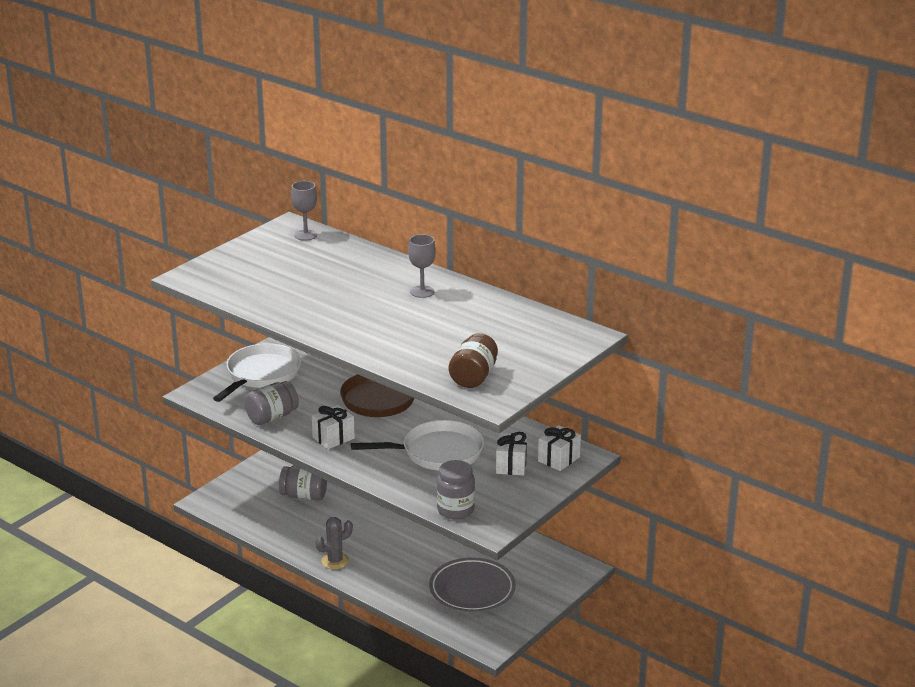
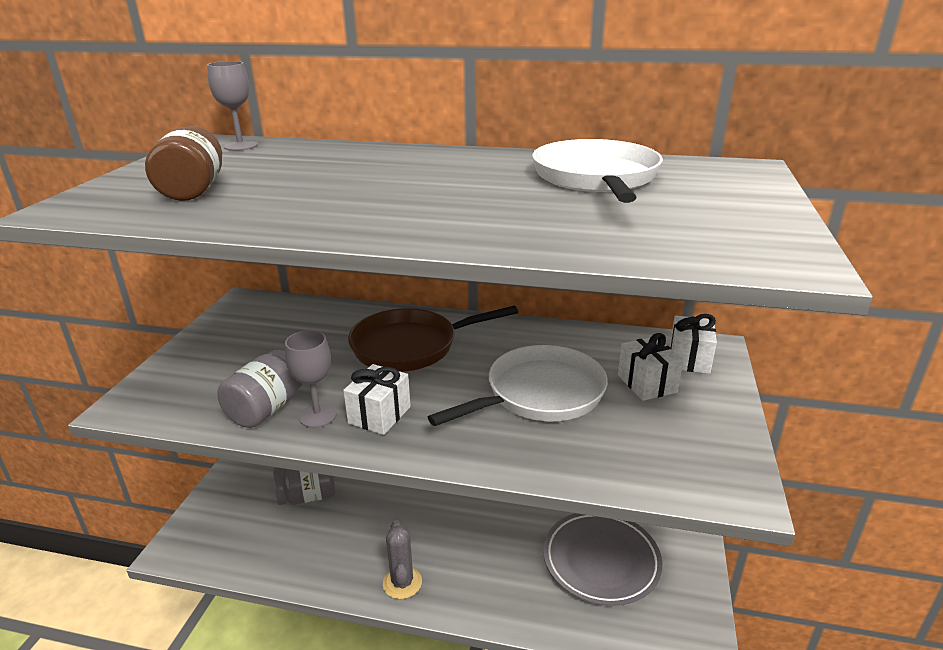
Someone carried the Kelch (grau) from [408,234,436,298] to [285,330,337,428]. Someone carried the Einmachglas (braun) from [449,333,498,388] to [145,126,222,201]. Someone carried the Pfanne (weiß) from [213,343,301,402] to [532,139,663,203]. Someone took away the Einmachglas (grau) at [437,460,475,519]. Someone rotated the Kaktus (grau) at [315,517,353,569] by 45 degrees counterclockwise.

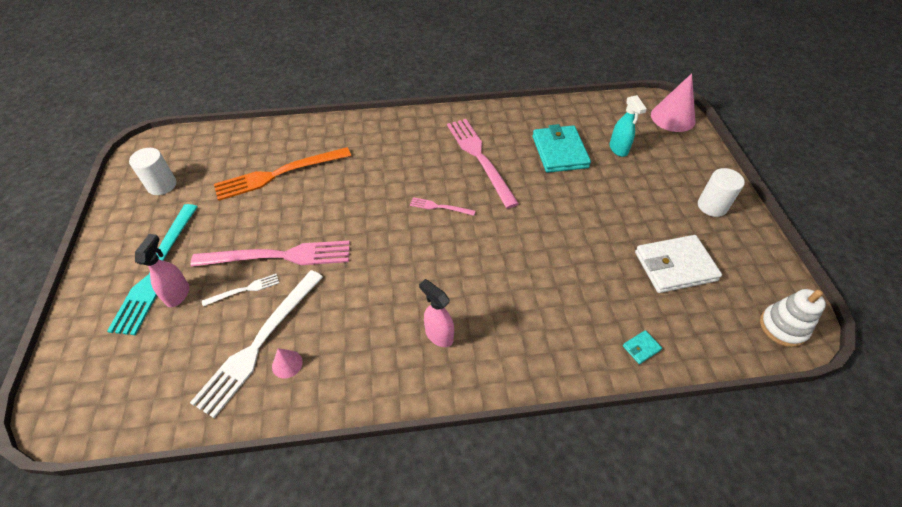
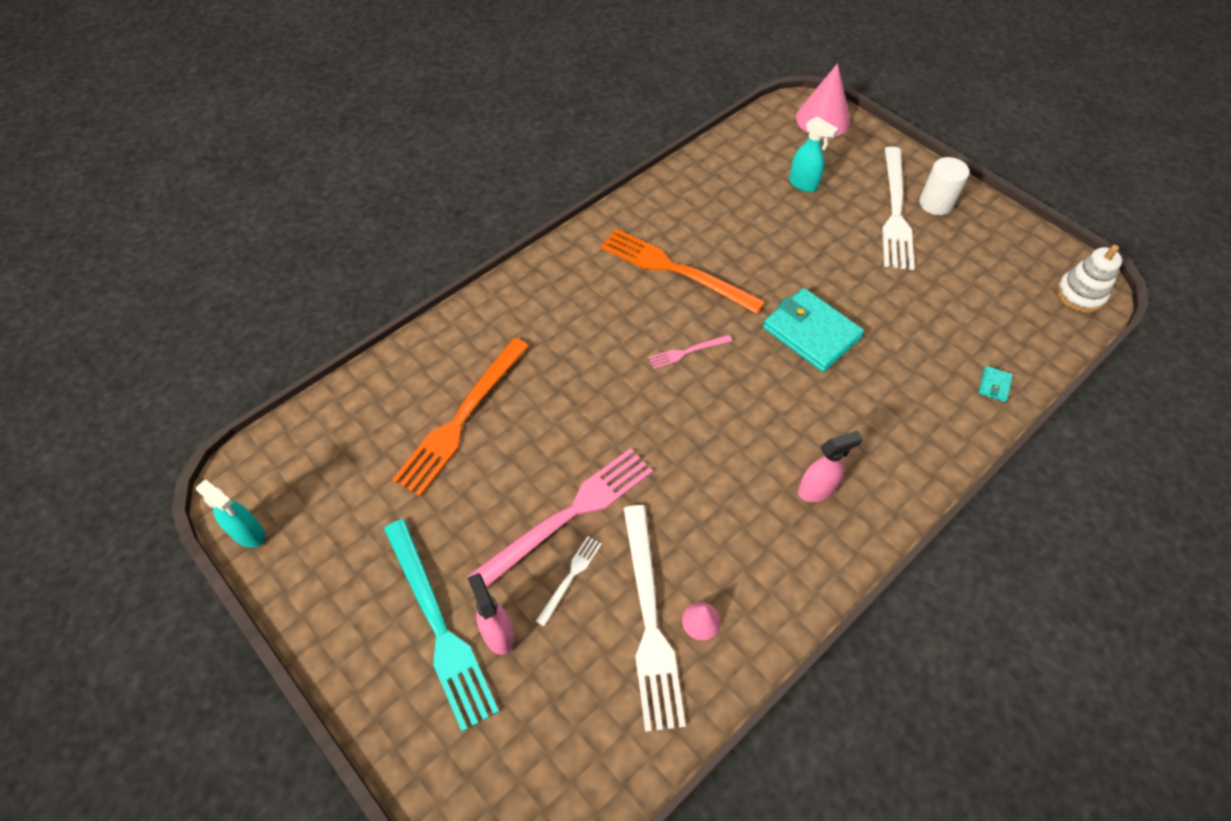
Someone repainted the Gabel (rosa) at [447,119,519,209], which became the Gabel (orange) at [600,229,765,314]. Someone carried the Geldbörse (türkis) from [532,124,591,173] to [763,288,864,372]. Someone took away the Vollzylinder (weiß) at [129,148,176,195]. Someone took away the Geldbörse (weiß) at [635,235,722,293]. Someone rotated the Sprühflasche (rosa) at [419,279,454,347] by 150 degrees clockwise. Someone put down the Gabel (weiß) at [882,147,914,270]. Someone put down the Sprühflasche (türkis) at [196,479,265,548].

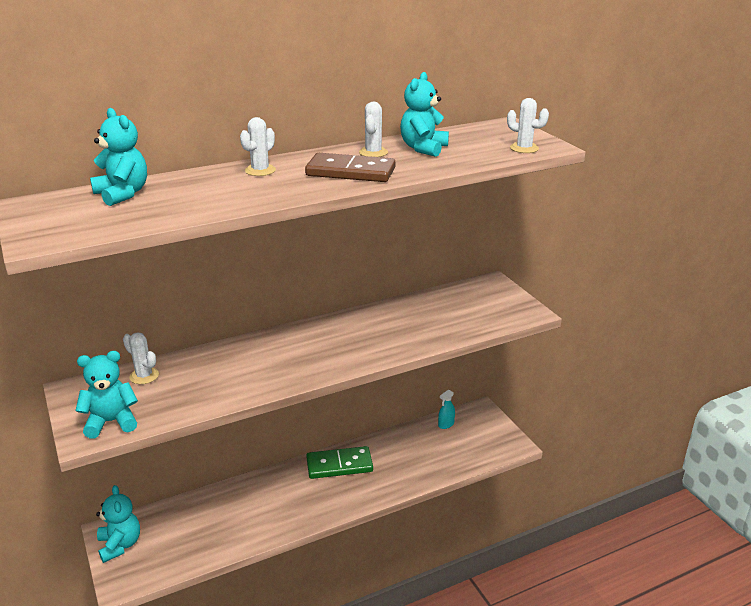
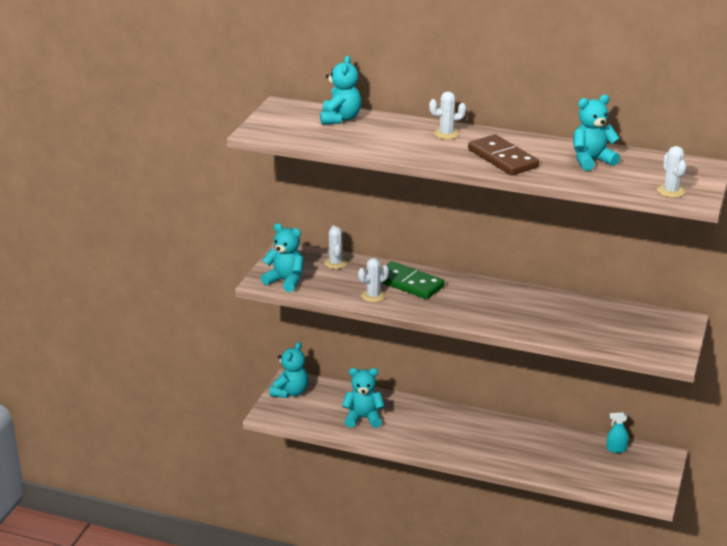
Someone carried the Kaktus (weiß) from [359,102,388,157] to [358,258,389,302]. Someone carried the Dominostein (grün) from [306,446,373,479] to [381,261,445,299]. Someone put down the Teddybär (türkis) at [342,368,385,428].

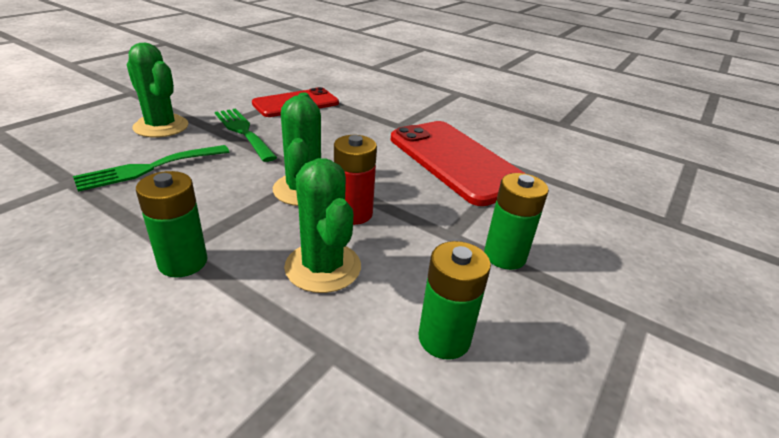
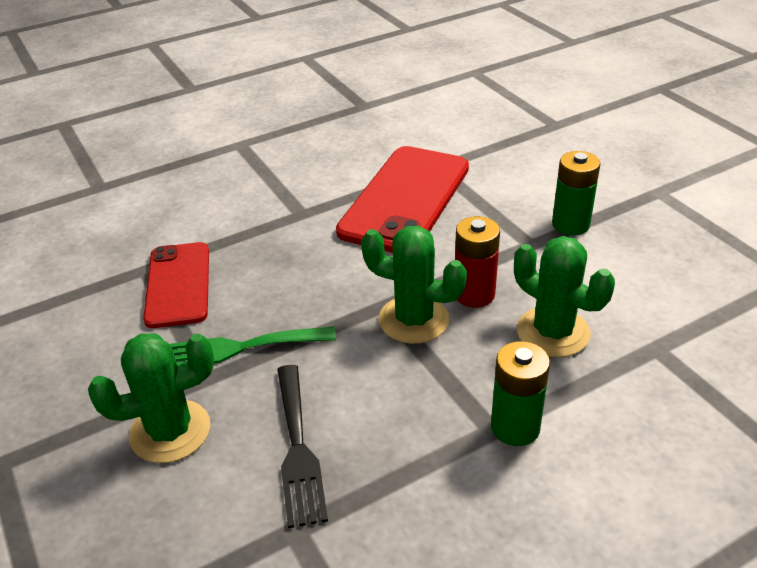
Someone rotated the Handy (rot) at [391,121,526,206] by 60 degrees counterclockwise. Someone repainted the Gabel (grün) at [73,145,229,192], which became the Gabel (schwarz) at [277,365,328,528]. Someone rotated the Kaktus (grün) at [284,158,361,293] by 45 degrees clockwise. Someone took away the Batterie (grün) at [419,241,491,360].

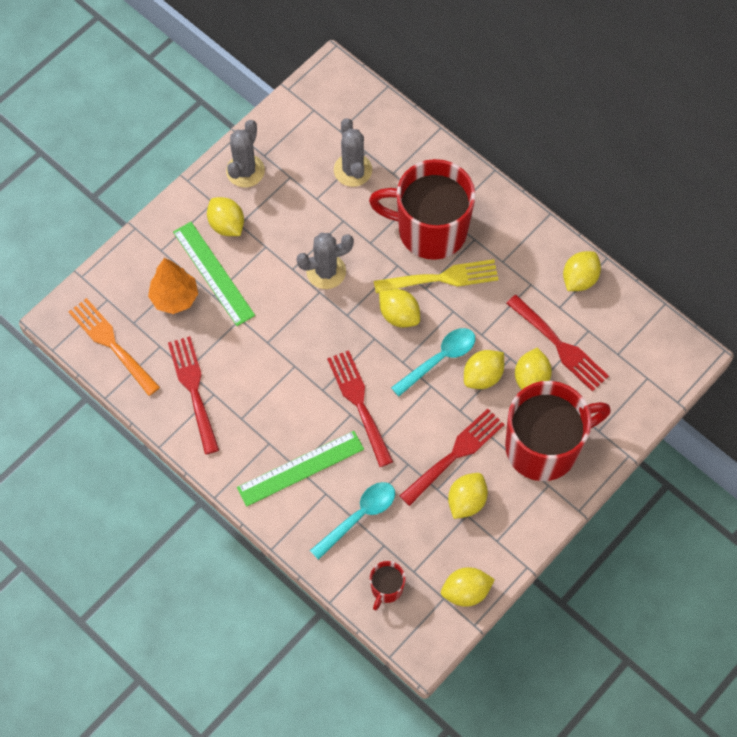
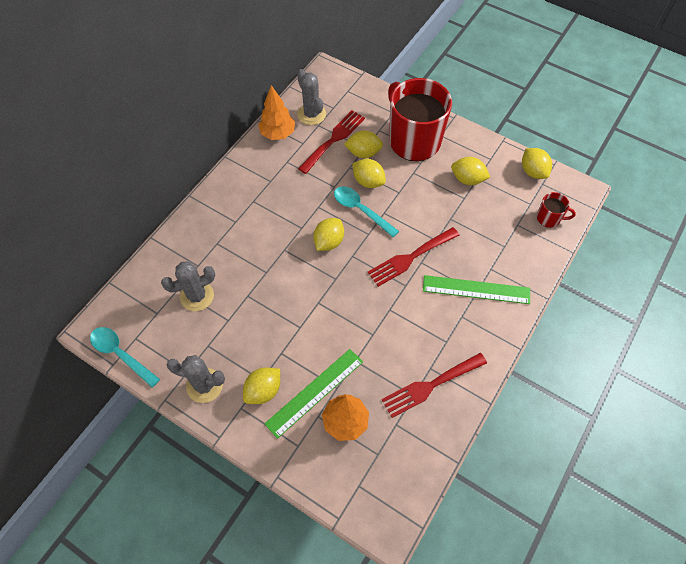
Someone took away the Tasse (rot) at [369,159,476,260]. Someone carried the Kaktus (grau) from [297,233,354,289] to [297,69,326,125]. Someone swapped the Zitrone (gelb) at [563,251,601,291] for the Baum (orange) at [258,85,295,140]. Someone took away the Gabel (gelb) at [374,259,499,293]. Someone took away the Gabel (orange) at [68,298,160,396]. Someone took away the Gabel (rot) at [399,409,505,506]. Someone rotated the Lineal (grün) at [237,431,364,507] by 45 degrees counterclockwise. Someone carried the Löffel (türkis) from [310,482,395,560] to [90,327,160,388].

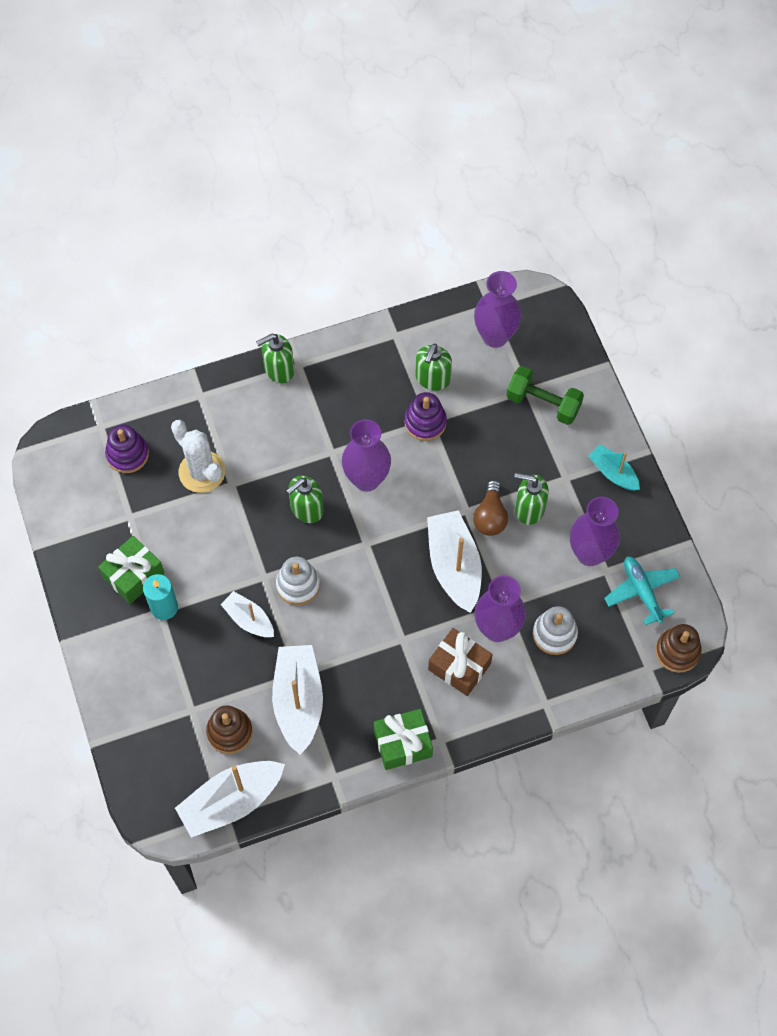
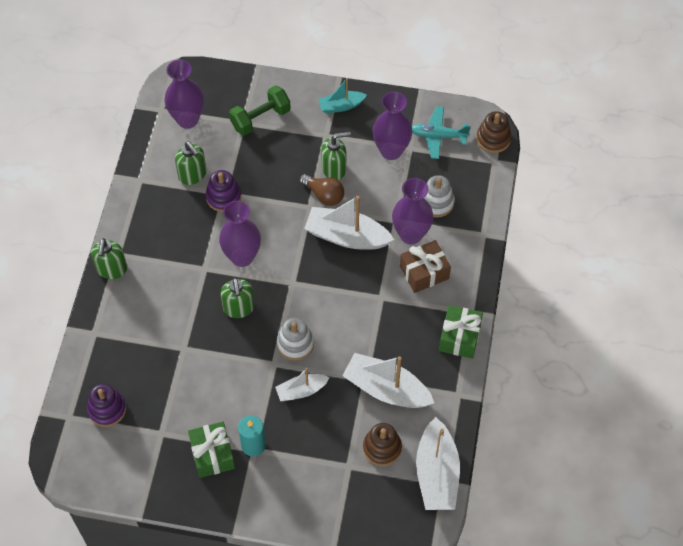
Someone took away the Kaktus (weiß) at [171,420,225,493]. Someone rotated the Seifenspender (grün) at [514,473,549,525] by 150 degrees counterclockwise.

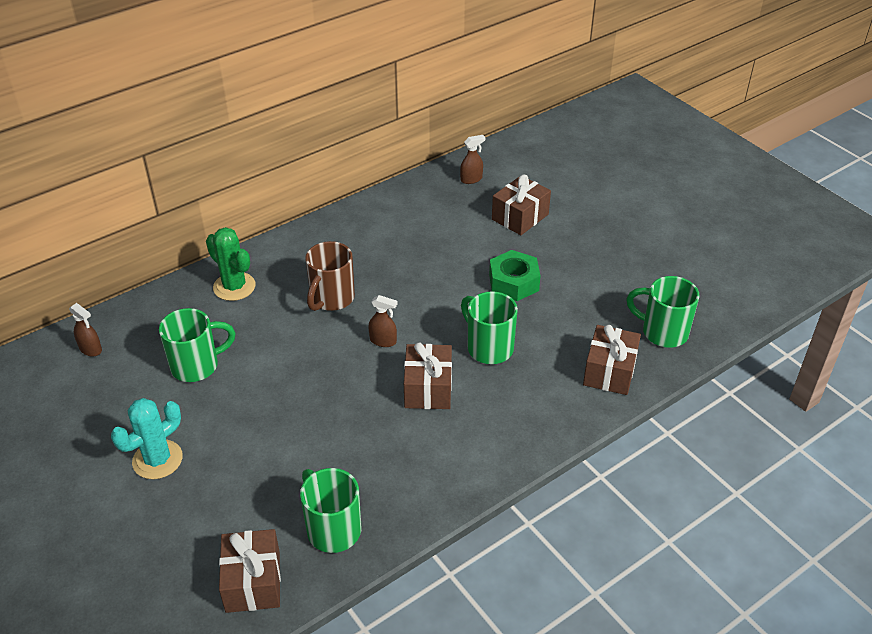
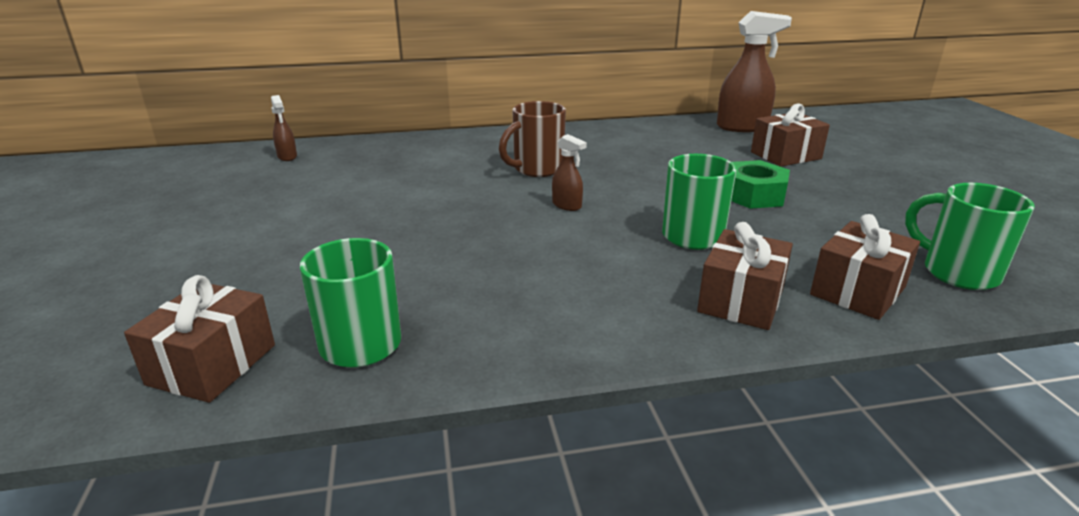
Someone scaled the Sprühflasche (braun) at [460,135,485,184] by 2.02. Someone took away the Kaktus (grün) at [206,227,256,301]. Someone took away the Tasse (grün) at [159,308,235,382]. Someone carried the Geschenk (braun) from [404,342,452,409] to [697,222,793,330]. Someone took away the Kaktus (türkis) at [111,398,183,479].

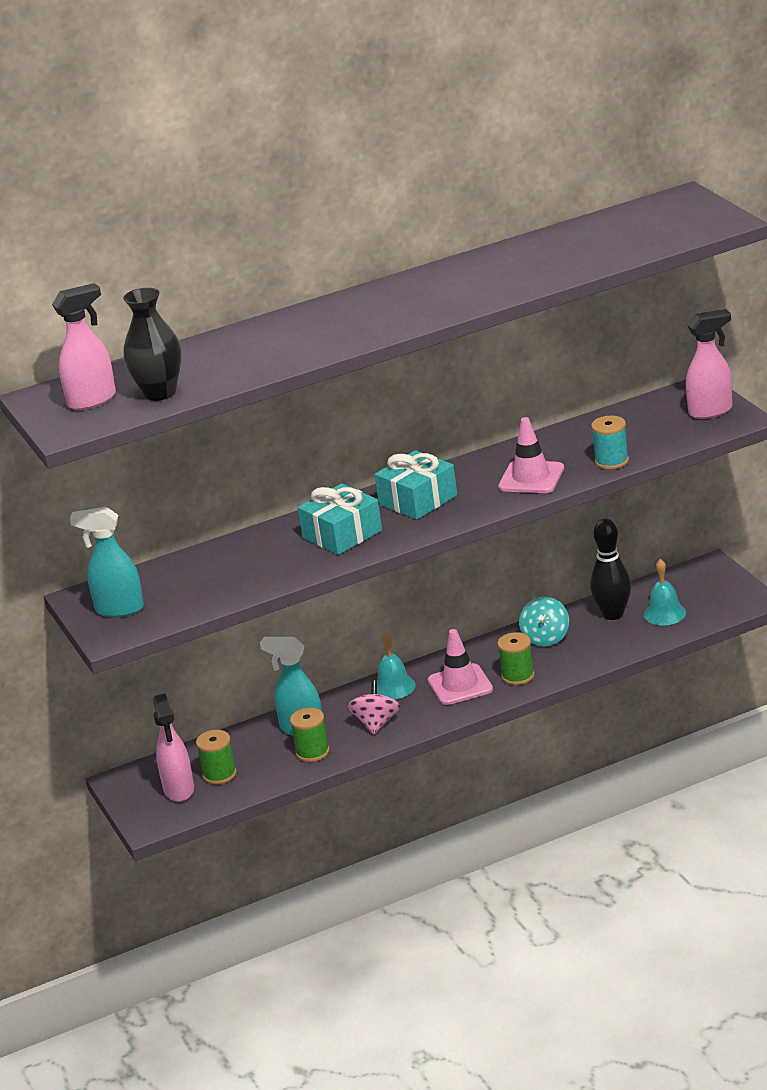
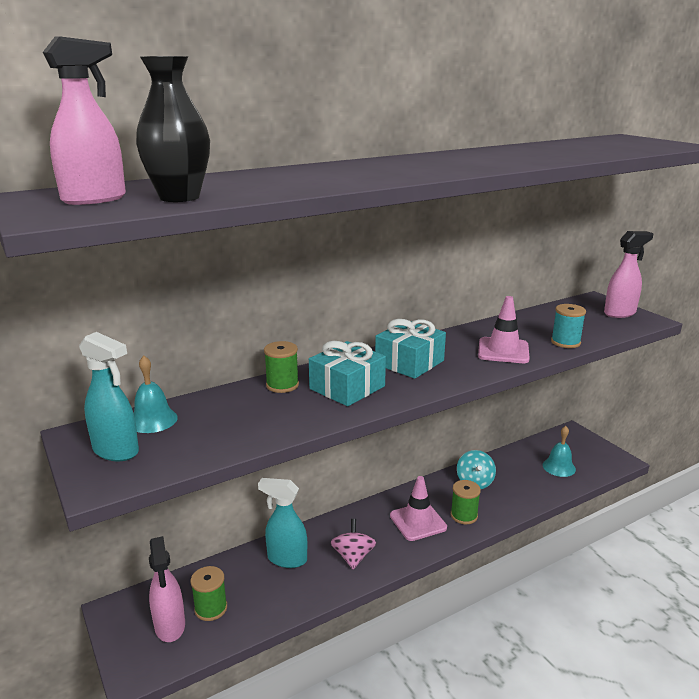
Someone rotated the Sprühflasche (türkis) at [70,507,144,617] by 150 degrees counterclockwise. Someone took away the Bowlingkegel (schwarz) at [590,519,631,620]. Someone carried the Glocke (türkis) from [377,632,416,699] to [134,355,178,433]. Someone carried the Garnrolle (grün) from [290,708,329,762] to [264,341,299,393].

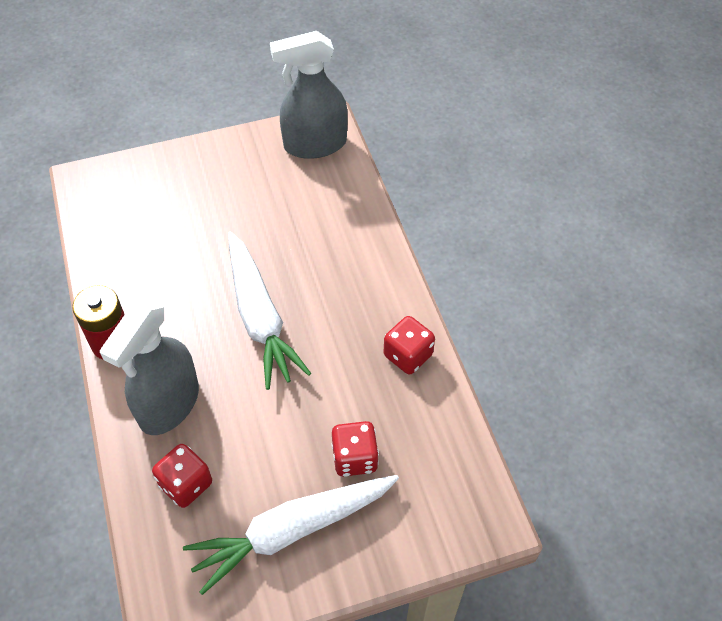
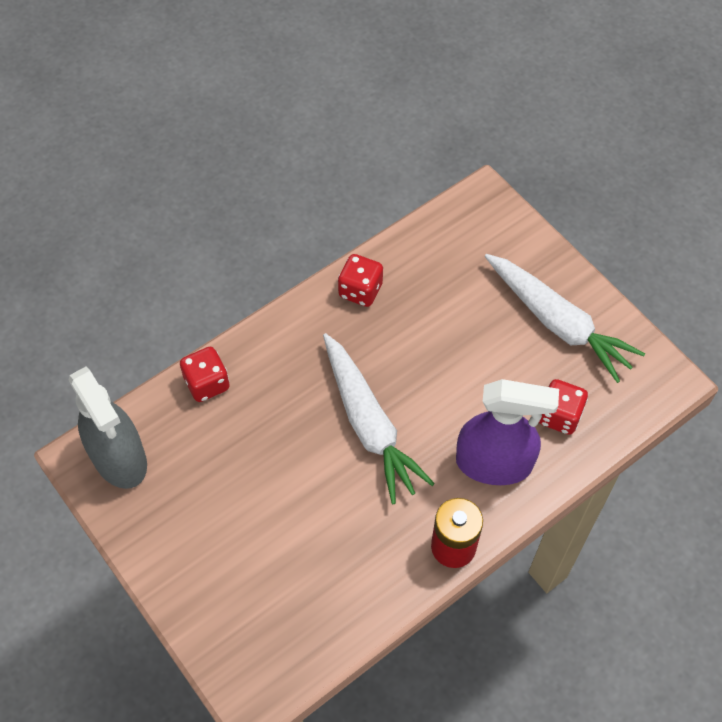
Someone rotated the Karotte (weiß) at [228,232,311,390] by 105 degrees clockwise. Someone repainted the Sprühflasche (grau) at [100,300,199,435], which became the Sprühflasche (lila) at [456,379,559,485]. Someone carried the Spielwürfel (rot) from [332,421,379,477] to [180,347,230,402].

